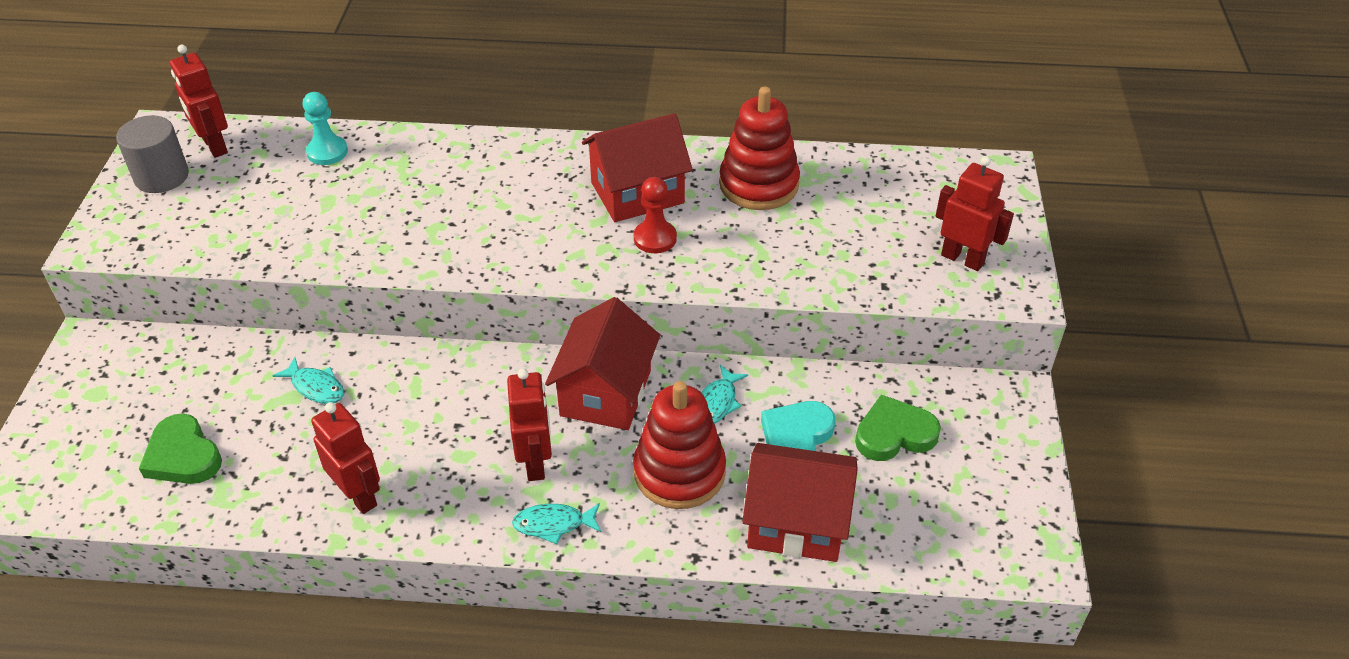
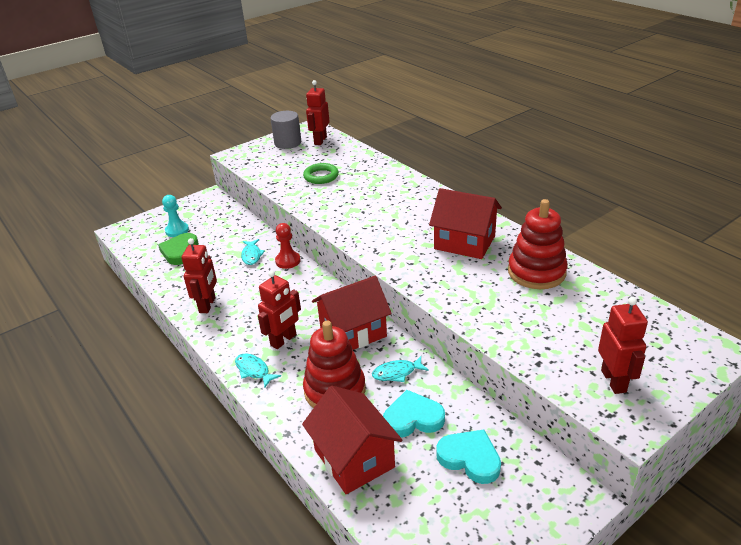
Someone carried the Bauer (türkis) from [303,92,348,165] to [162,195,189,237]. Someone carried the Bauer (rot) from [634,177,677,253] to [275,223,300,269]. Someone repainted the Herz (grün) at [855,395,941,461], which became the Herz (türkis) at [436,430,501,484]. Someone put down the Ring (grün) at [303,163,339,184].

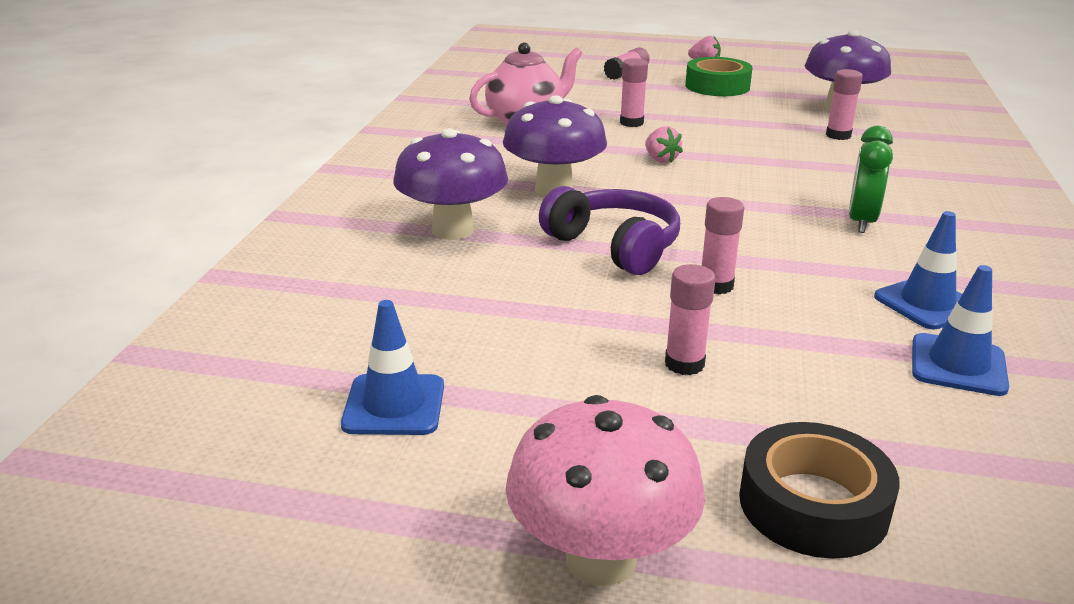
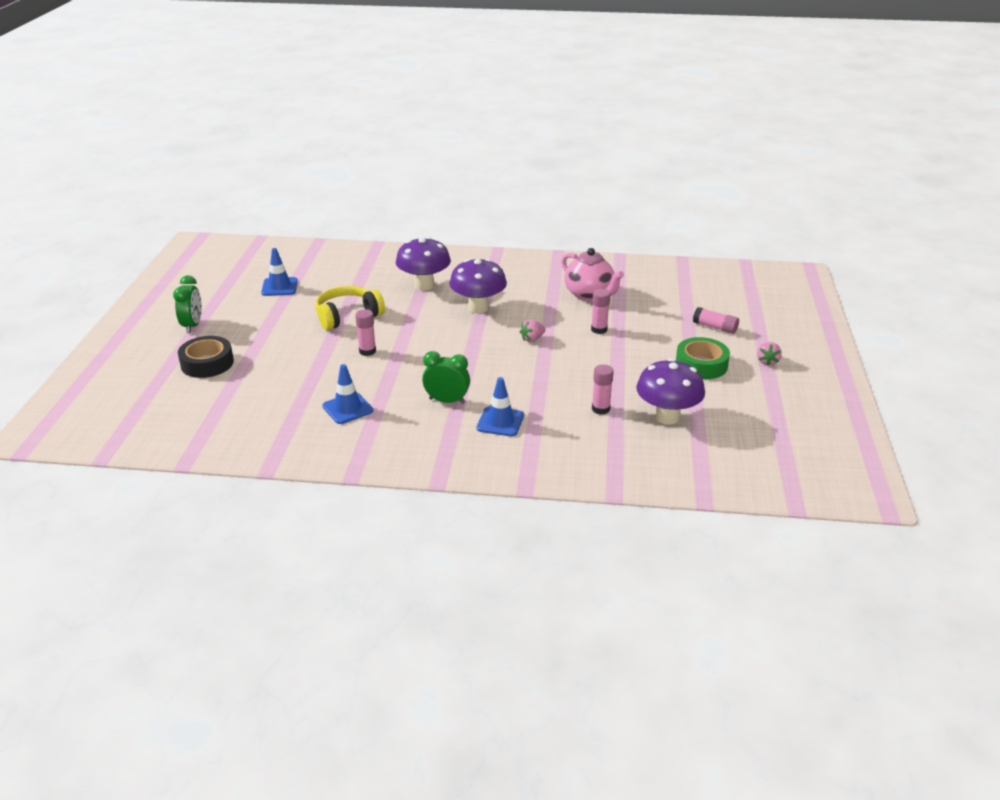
Someone took away the Kopfhörer (lila) at [539,186,680,275]. Someone took away the Klebestift (rosa) at [665,264,715,375]. Someone carried the Leitkegel (blau) from [912,265,1009,396] to [477,377,524,437]. Someone swapped the Pilz (rosa) at [506,395,705,586] for the Wecker (grün) at [173,275,202,333]. Someone put down the Kopfhörer (gelb) at [315,286,385,330].

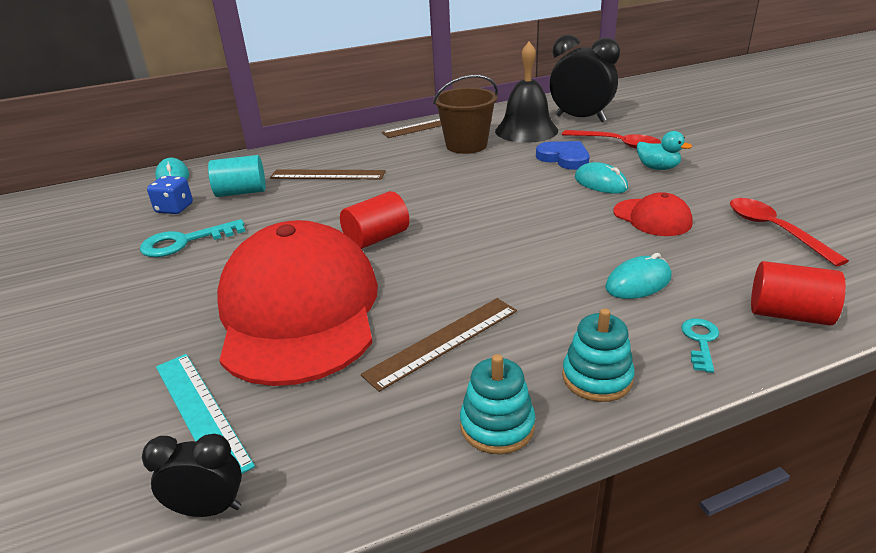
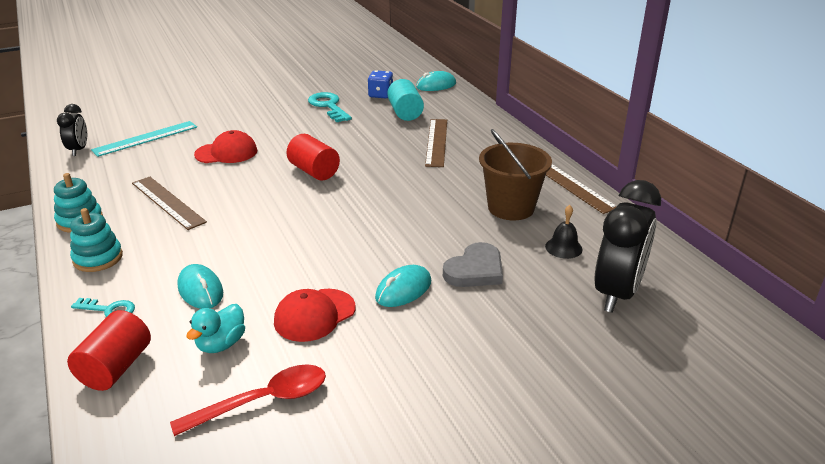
Someone scaled the Glocke (schwarz) at [495,42,558,143] by 0.46. Someone took away the Löffel (rot) at [562,130,661,149]. Someone carried the Ente (türkis) from [637,131,692,170] to [186,304,245,353]. Someone repainted the Herz (blau) at [536,141,590,170], which became the Herz (grau) at [443,242,503,287]. Someone scaled the Kappe (rot) at [217,220,378,386] by 0.43.

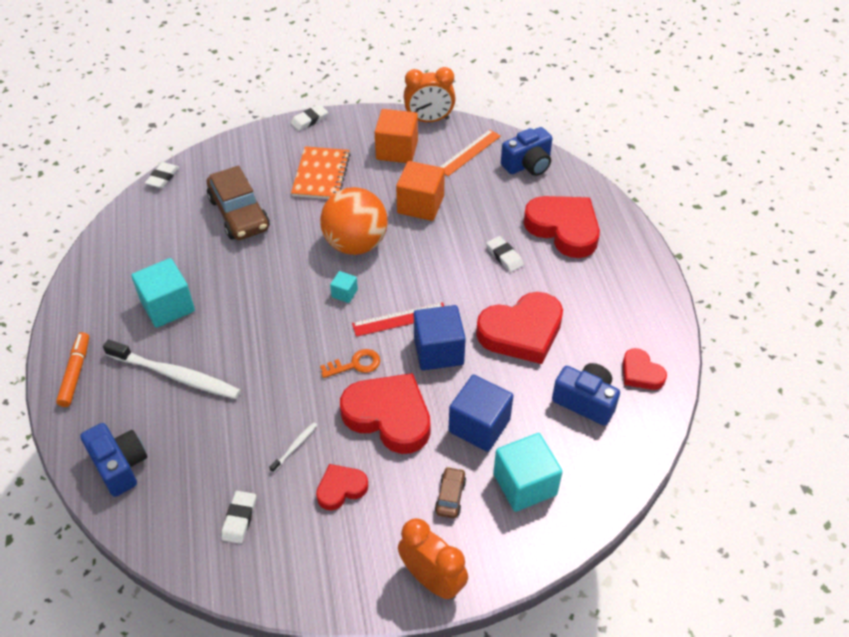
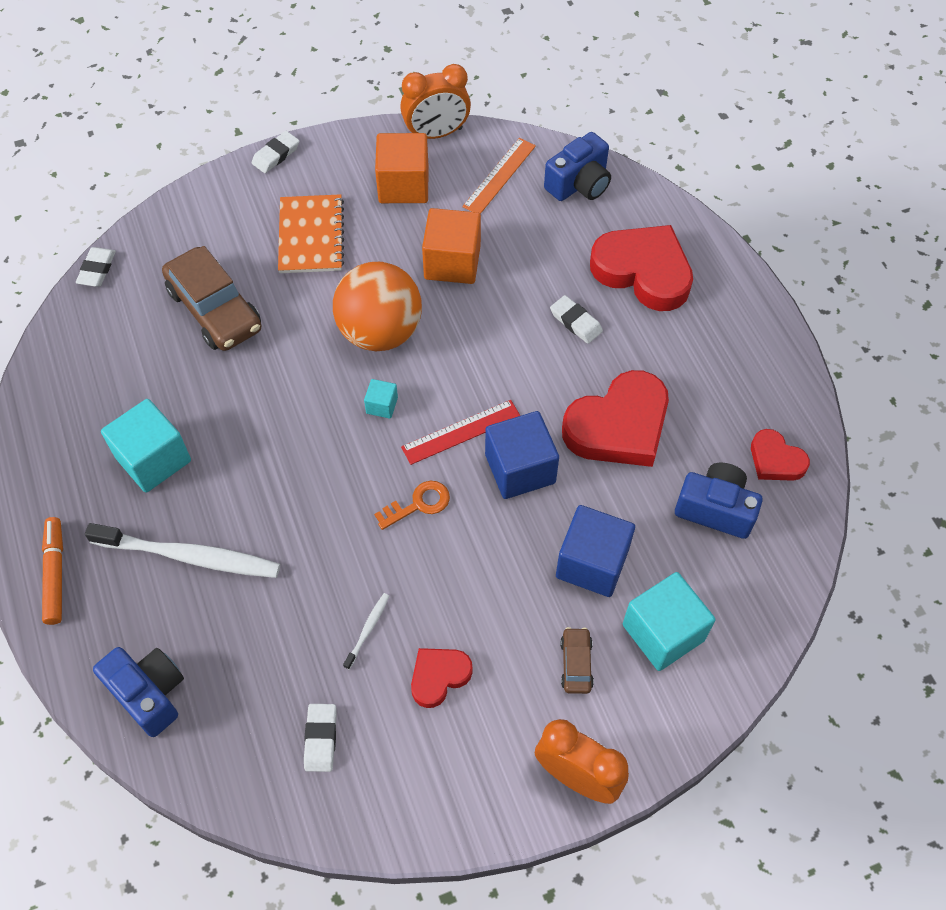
Someone took away the Herz (rot) at [340,373,430,454].

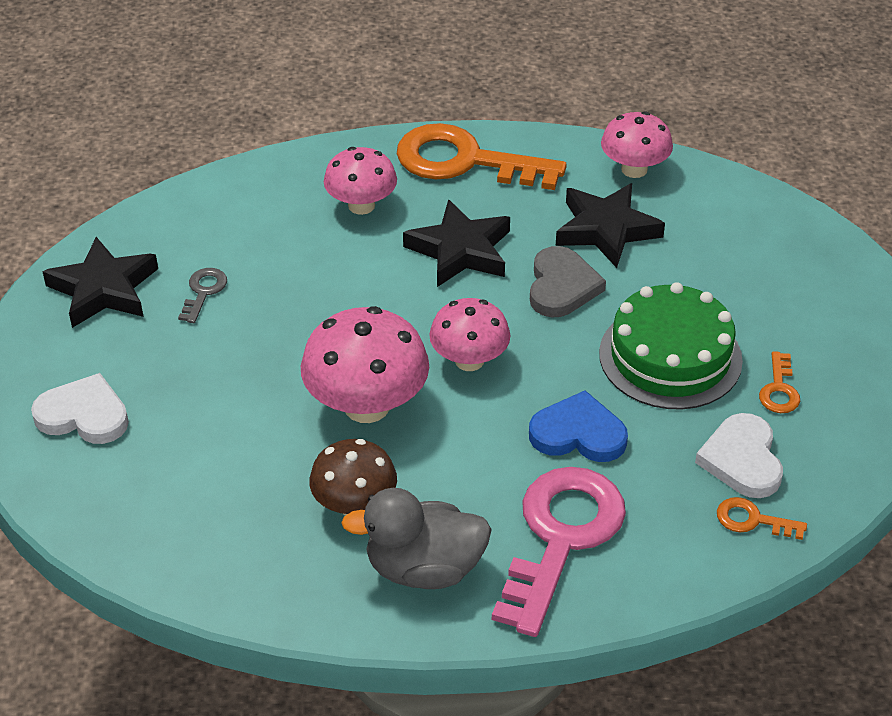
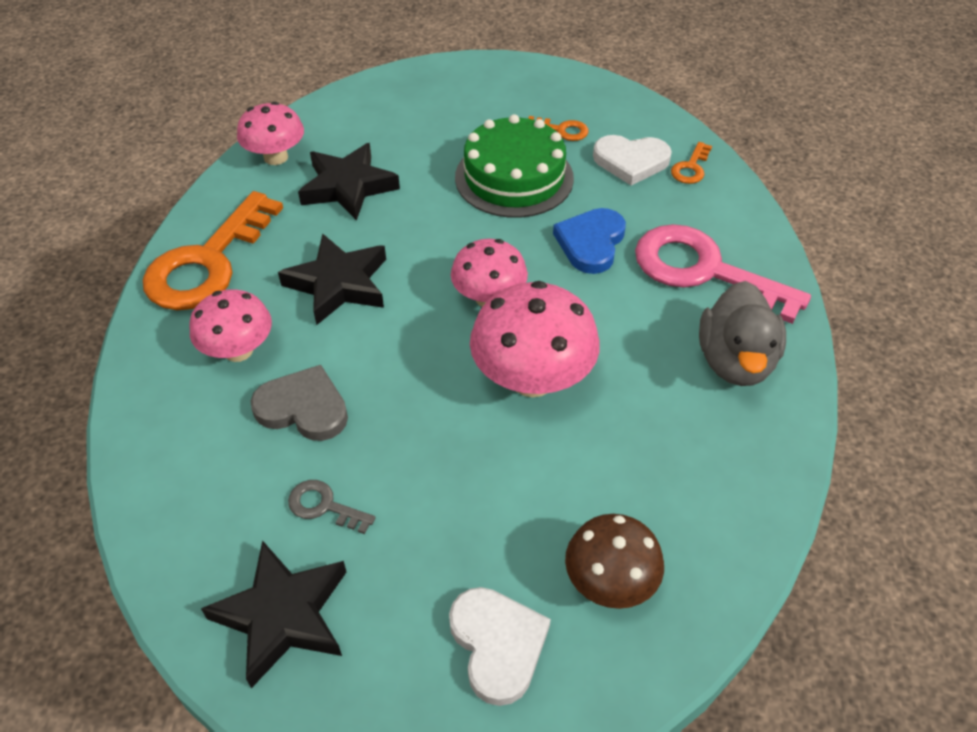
Someone carried the Herz (grau) from [530,246,606,317] to [250,365,348,441]. Someone rotated the Herz (weiß) at [31,373,129,444] by 135 degrees clockwise. Someone carried the Pilz (braun) from [309,439,397,516] to [565,514,664,609].

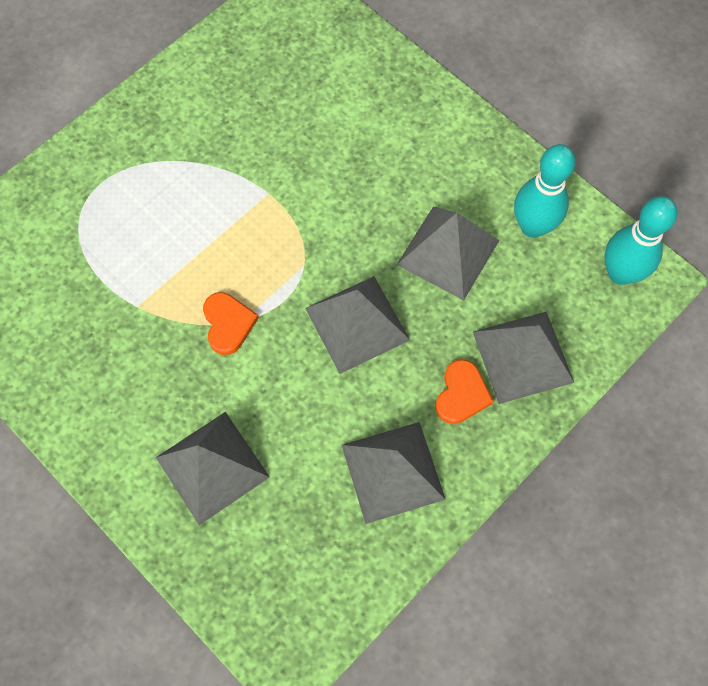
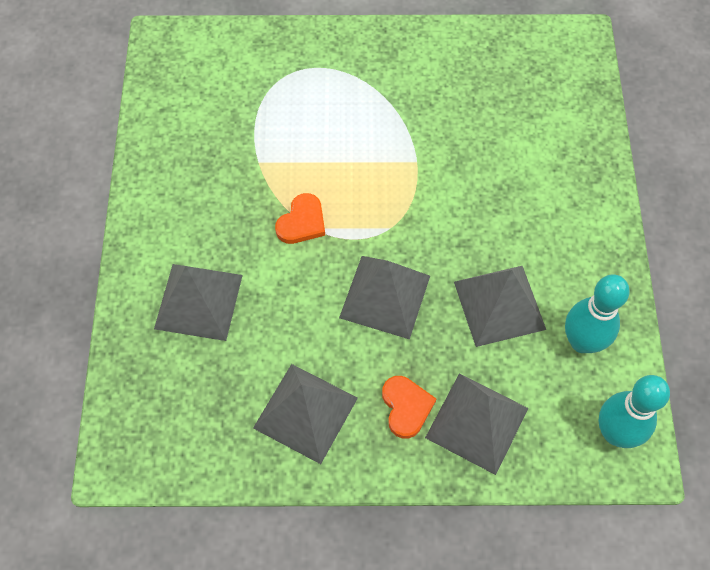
Someone rotated the Herz (orange) at [435,359,494,424] by 75 degrees counterclockwise.

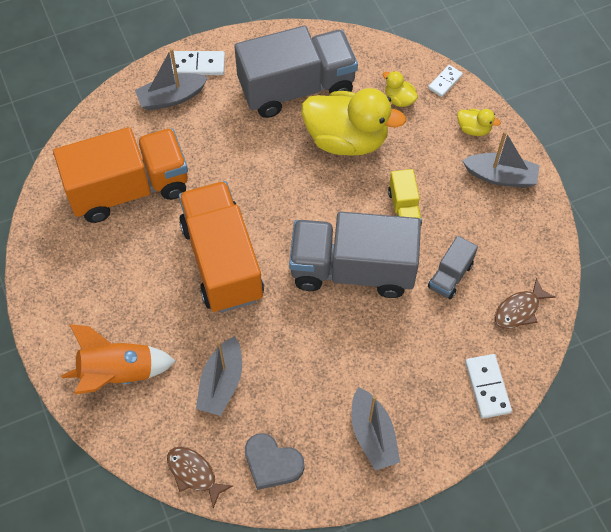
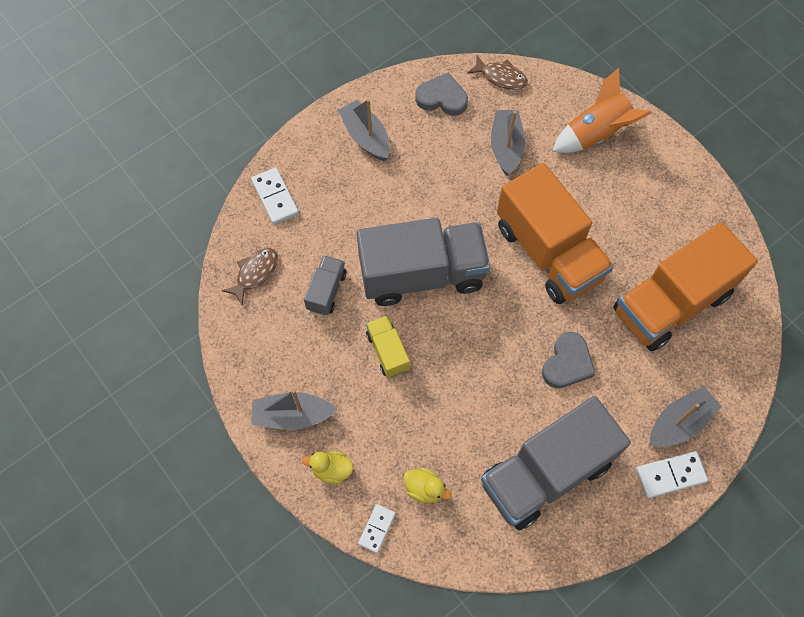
Someone took away the Ente (gelb) at [301,88,406,156]. Someone put down the Herz (grau) at [542,332,596,388].

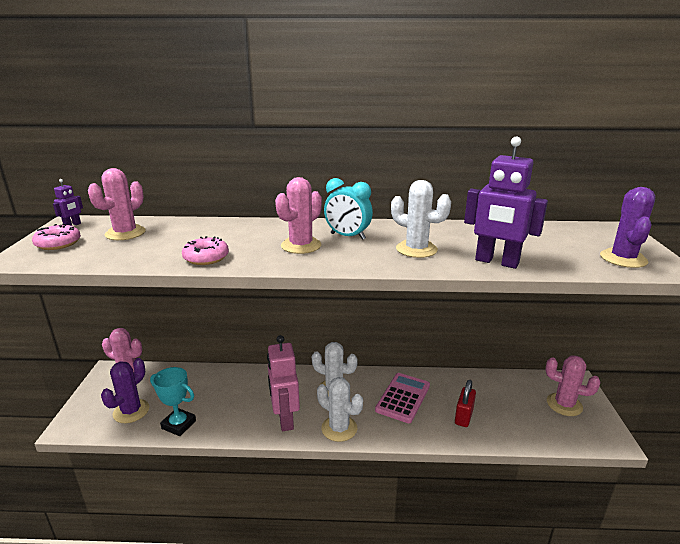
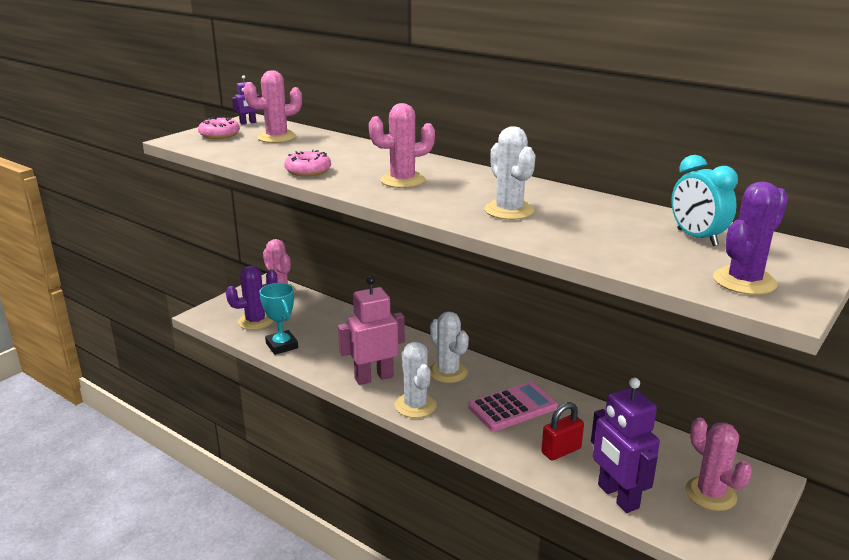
Someone carried the Roboter (lila) from [464,137,548,269] to [591,378,660,513]. Someone carried the Wecker (türkis) from [324,178,373,240] to [671,155,738,246]. Someone rotated the Roboter (rosa) at [267,335,300,431] by 45 degrees clockwise.

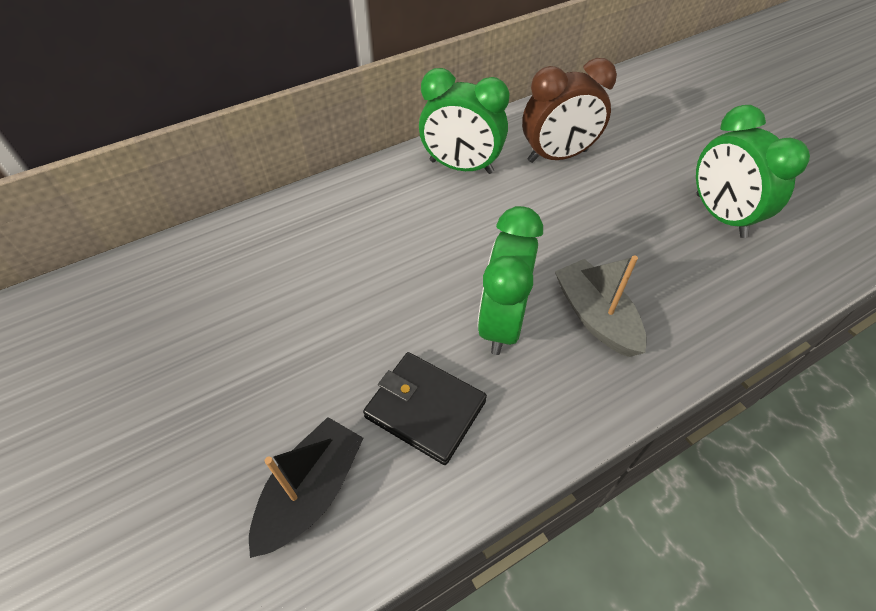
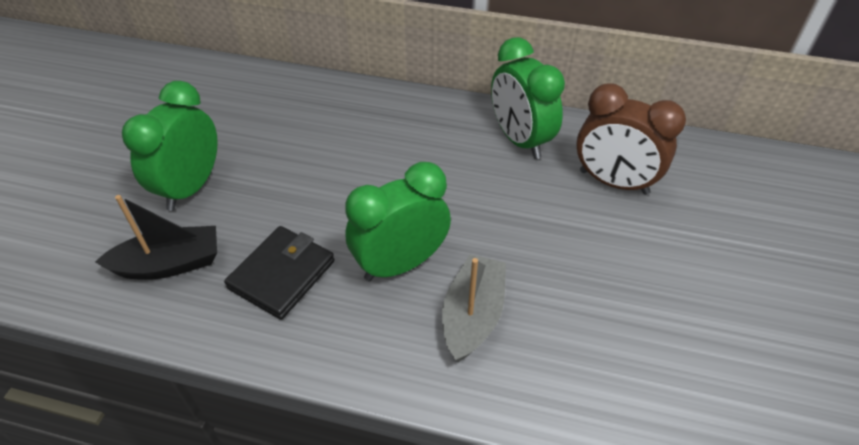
Someone carried the Wecker (grün) from [696,105,810,238] to [122,81,218,211]. Someone rotated the Geldbörse (schwarz) at [363,352,487,465] by 45 degrees clockwise.

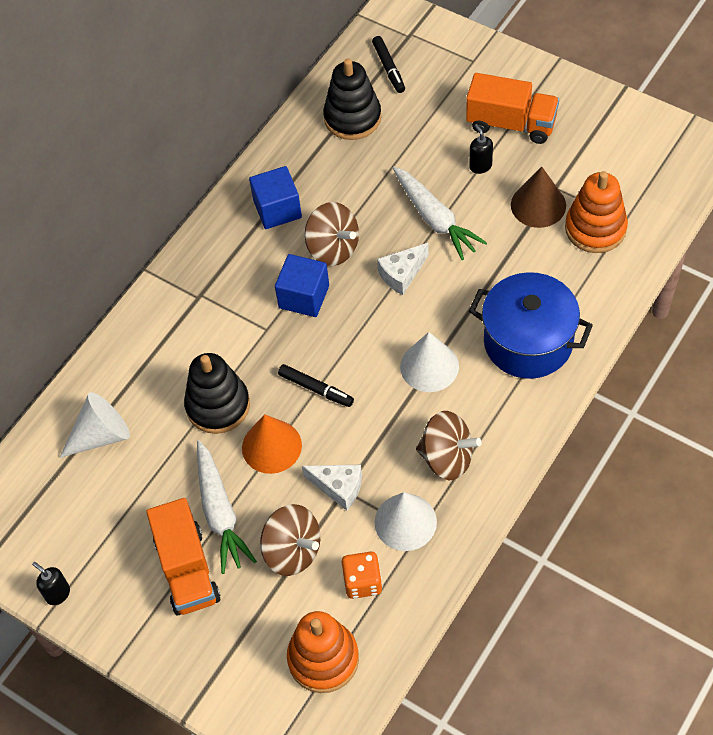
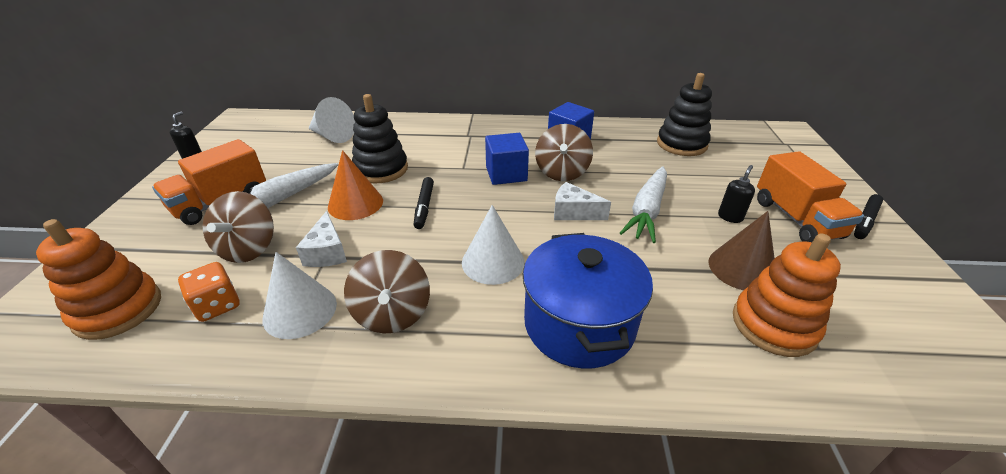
Someone carried the Filzstift (schwarz) from [372,36,405,93] to [854,194,883,239].

